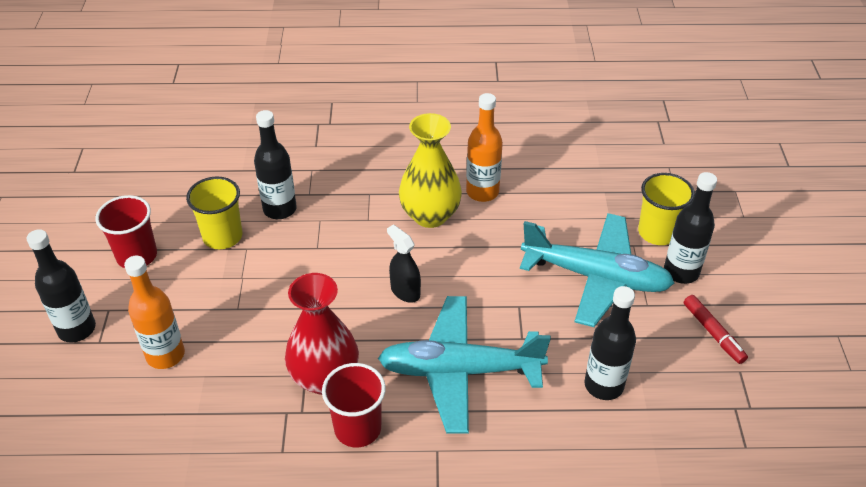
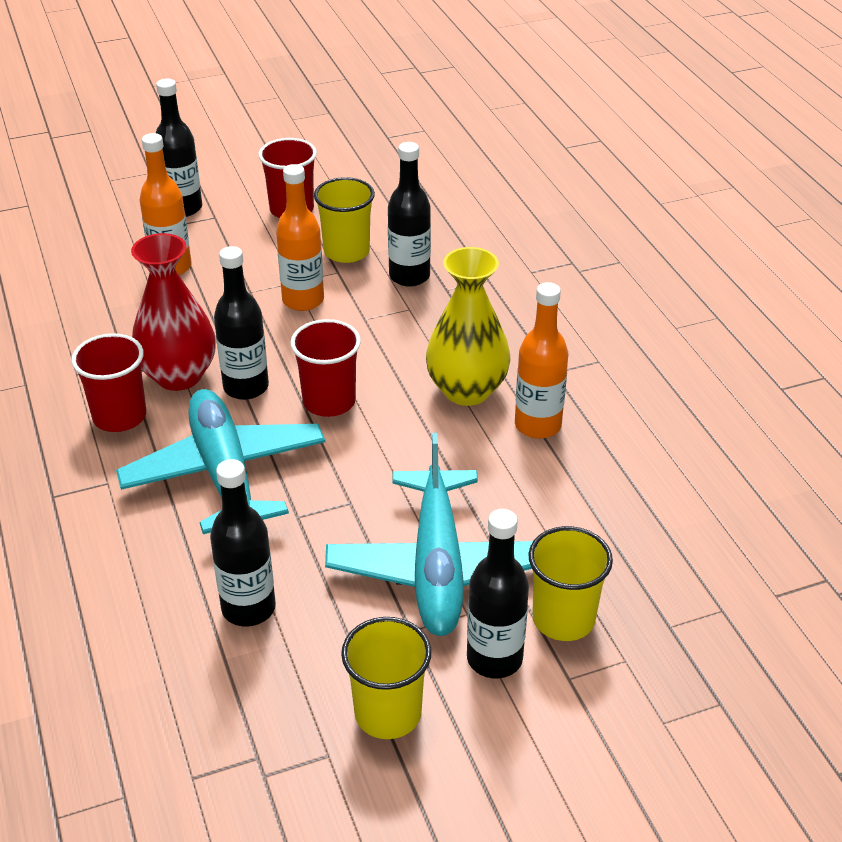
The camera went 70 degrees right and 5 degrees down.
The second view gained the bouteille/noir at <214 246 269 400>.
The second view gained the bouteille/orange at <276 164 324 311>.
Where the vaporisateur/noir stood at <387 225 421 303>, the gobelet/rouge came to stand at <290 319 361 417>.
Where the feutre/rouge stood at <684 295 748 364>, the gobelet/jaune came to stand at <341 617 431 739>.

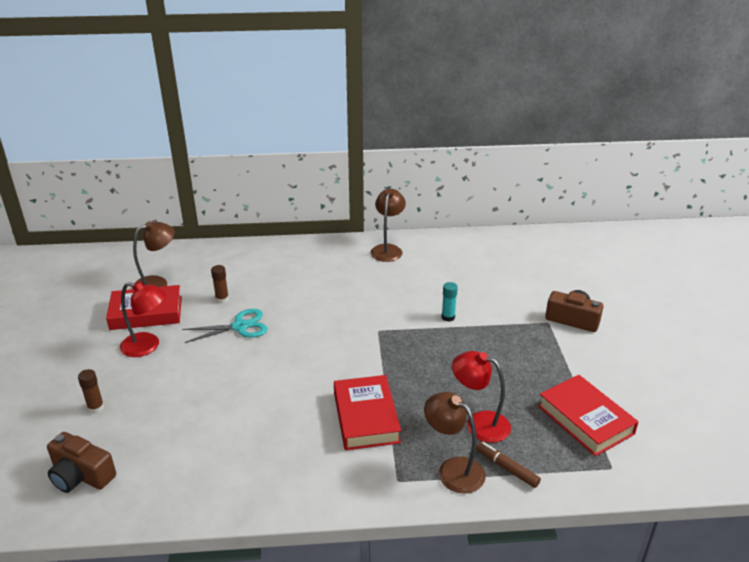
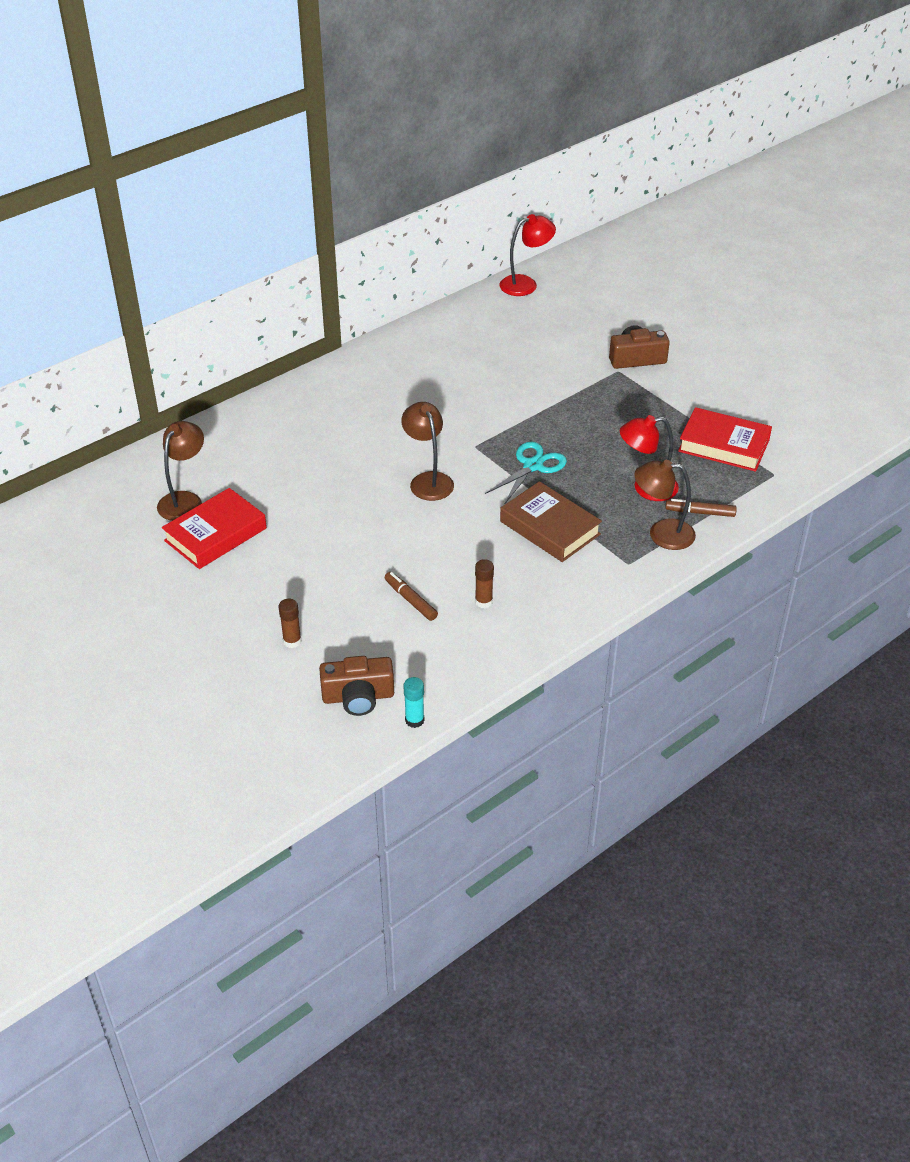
The camera went 35 degrees left and 10 degrees up.
The second view gained the feutre/marron at <385 572 438 621>.
The lampe/marron ended up elsewhere, having gone from <370 189 406 262> to <401 402 454 501>.
The bâton de colle/turquoise ended up elsewhere, having gone from <442 282 458 322> to <403 677 424 728>.
The bâton de colle/marron ended up elsewhere, having gone from <211 265 229 304> to <475 559 494 608>.
The ciseaux/turquoise ended up elsewhere, having gone from <182 309 268 343> to <485 442 567 505>.
The lampe/rouge ended up elsewhere, having gone from <120 281 166 357> to <500 214 556 296>.
What was the livre/rouge at <334 375 401 450> turned into the livre/marron at <500 481 602 562>.

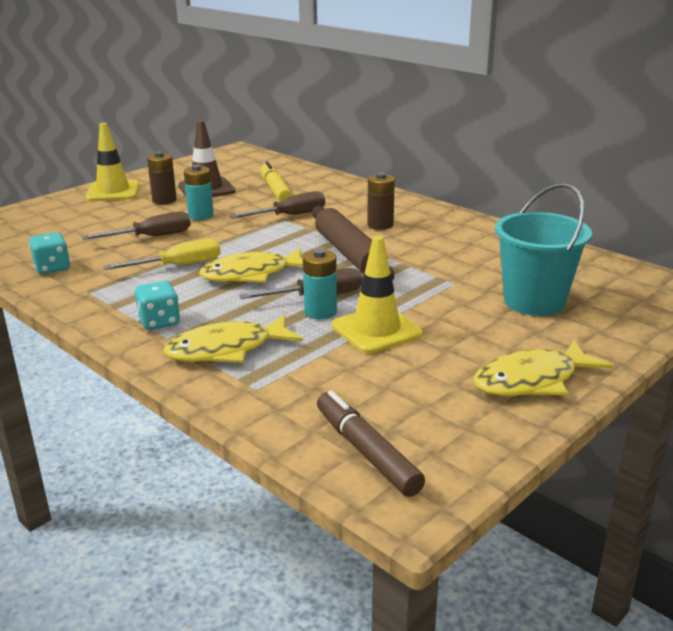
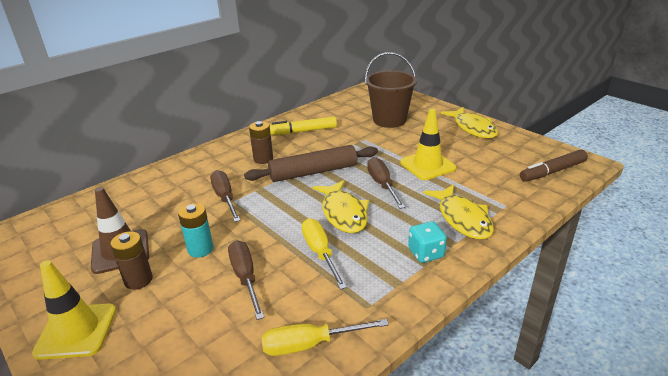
The camera went 85 degrees left and 5 degrees up.
Where the dé/turquoise stood at <29 232 70 274>, the tournevis/jaune came to stand at <262 319 389 356>.
The feutre/jaune ended up elsewhere, having gone from <261 161 293 202> to <270 116 337 135>.
What was the seau/turquoise at <495 183 592 316> turned into the seau/marron at <365 52 417 128>.
The second view lost the pile/turquoise at <303 249 337 319>.

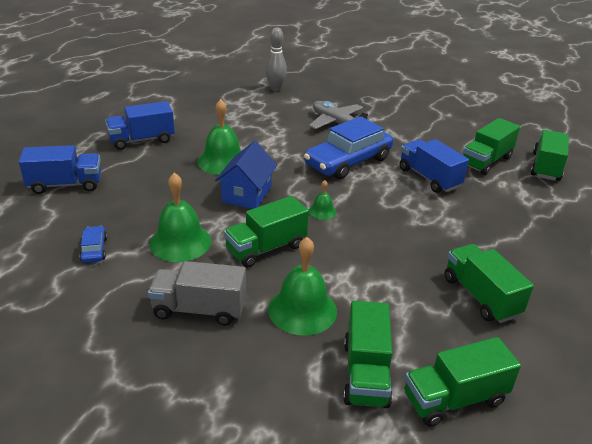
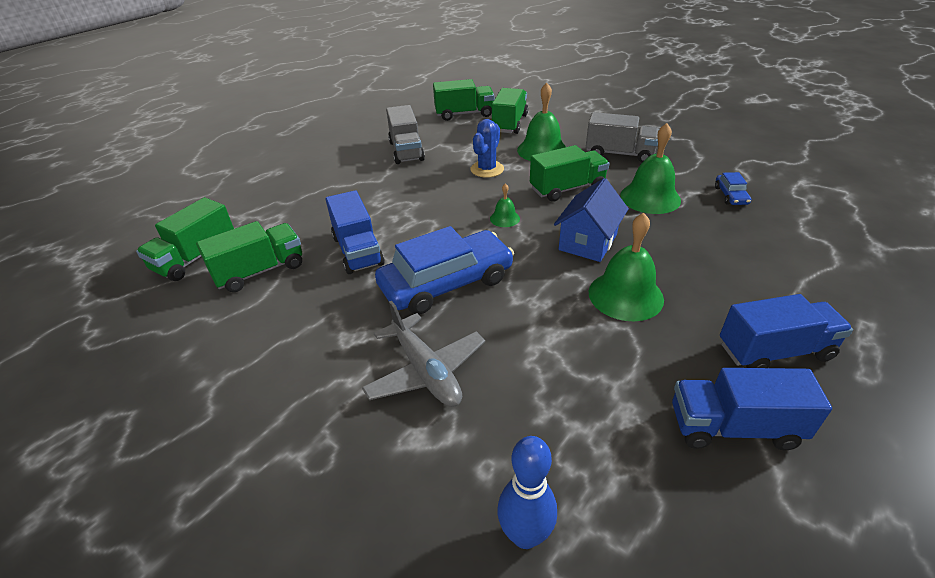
The camera went 165 degrees left and 5 degrees up.
What was the camion/vert at <445 244 534 323> turned into the camion/gris at <386 105 425 164>.
The second view gained the cactus/bleu at <470 119 504 178>.
What was the quille/gris at <265 27 287 91> turned into the quille/bleu at <497 436 557 549>.
The camion/bleu ended up elsewhere, having gone from <19 145 101 194> to <672 368 832 450>.

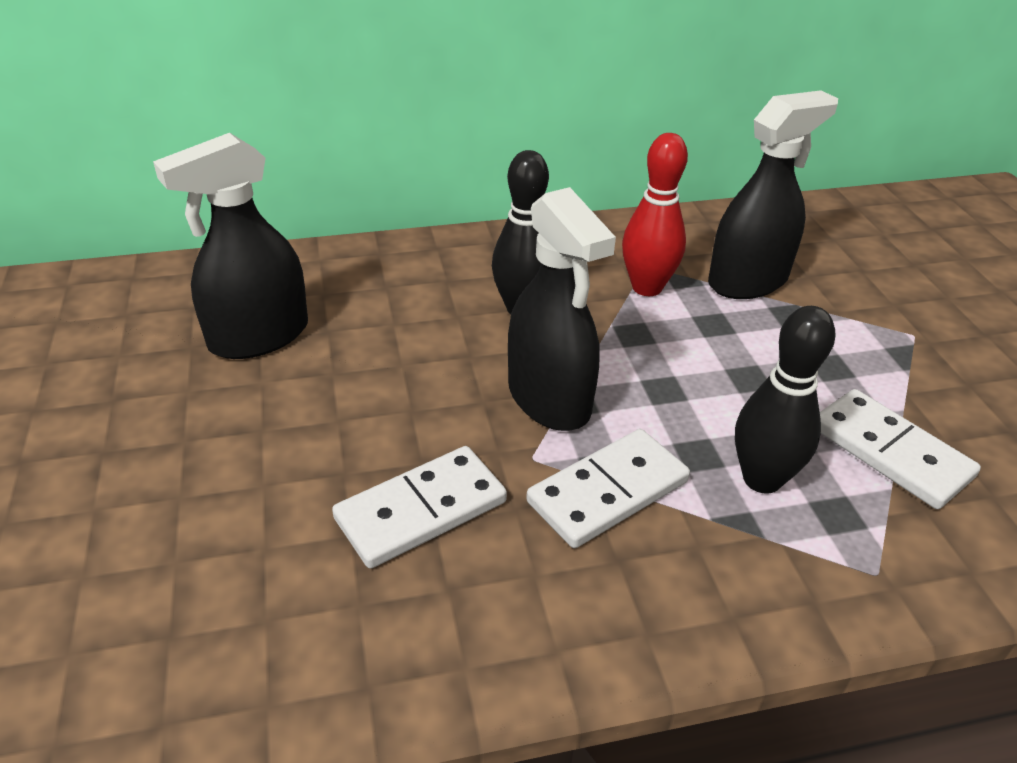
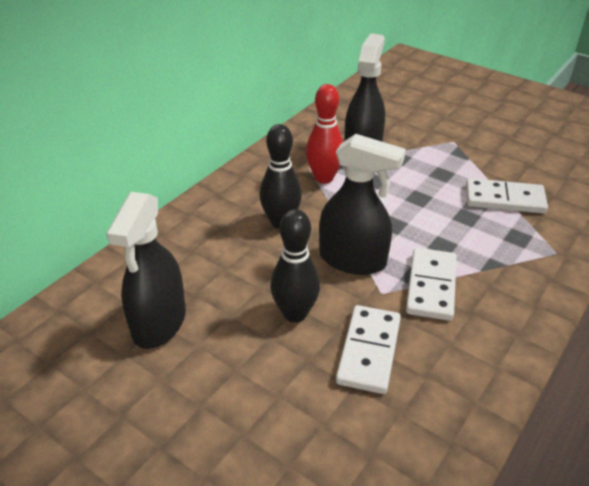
The camera went 40 degrees left and 0 degrees up.
The quille/noir ended up elsewhere, having gone from <735 306 836 494> to <270 209 320 323>.

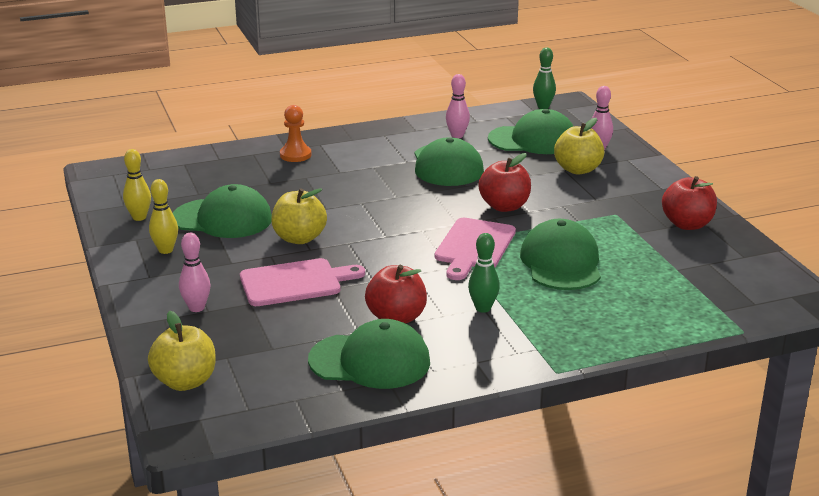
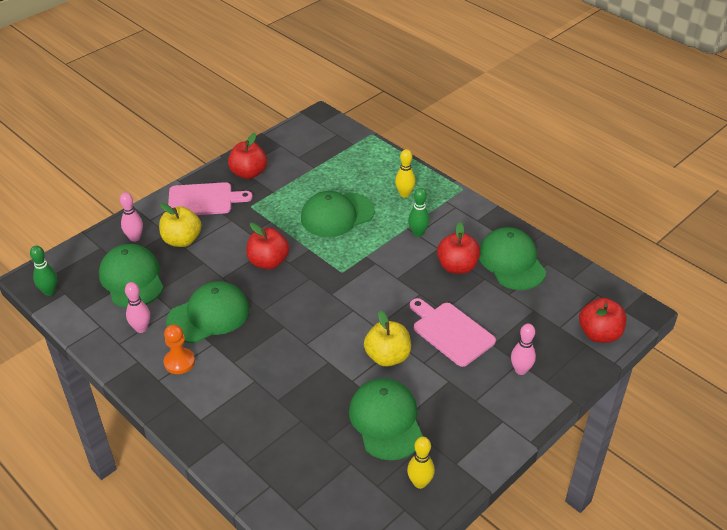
The camera went 115 degrees left and 15 degrees up.
The pion/orange ended up elsewhere, having gone from <280 105 312 162> to <164 324 195 374>.
The planche à découper/rose ended up elsewhere, having gone from <435 218 516 280> to <168 182 253 215>.
The quille/jaune ended up elsewhere, having gone from <149 179 178 254> to <395 149 415 198>.
What was the pomme/jaune at <148 311 216 391> turned into the pomme/rouge at <579 298 626 343>.

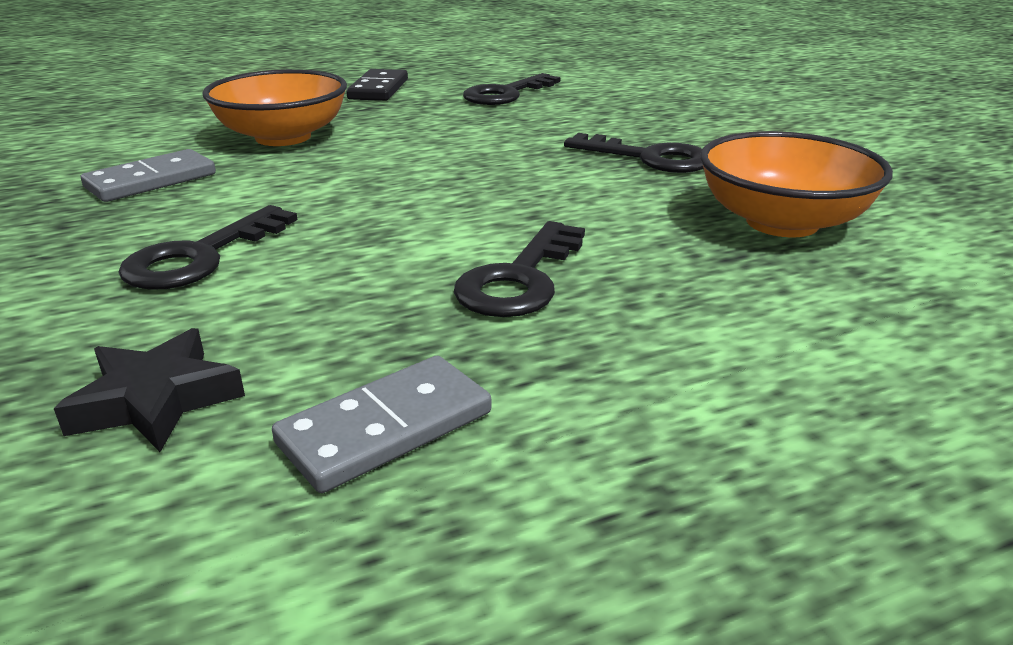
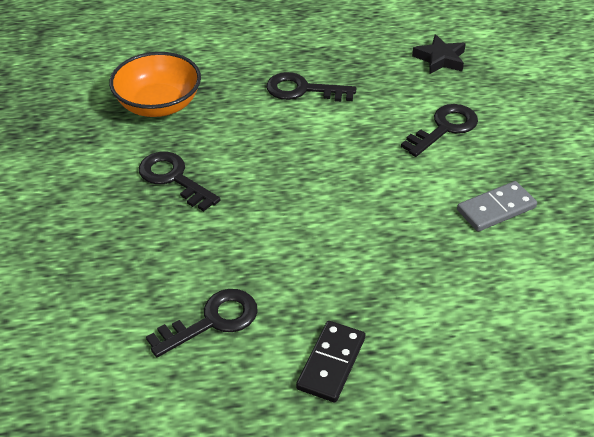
The camera went 165 degrees left and 15 degrees up.
The clé/noir at <454 221 585 317> ended up facing another way, 120 degrees counterclockwise from before.
The second view lost the bol/orange at <203 69 347 146>.
The second view lost the domino/gris at <272 356 491 493>.

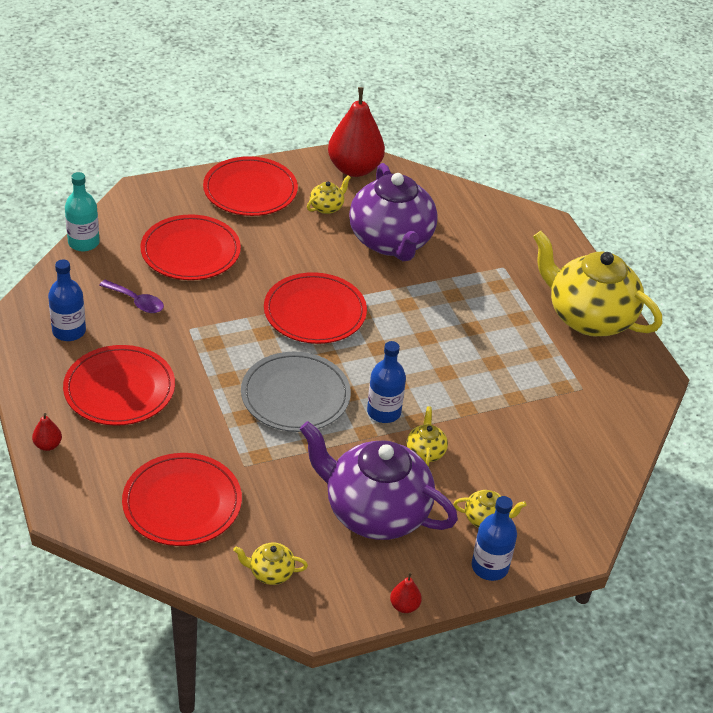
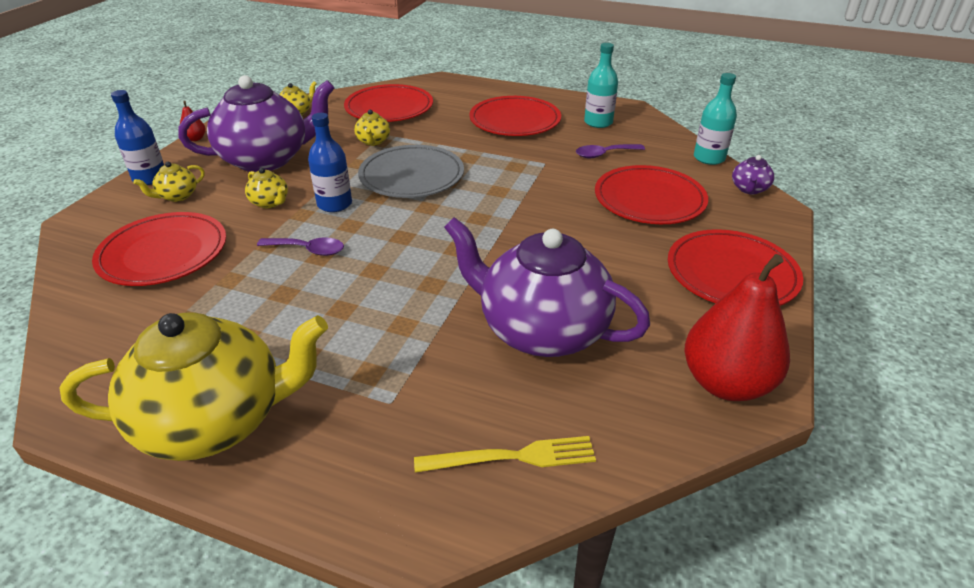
The camera went 135 degrees right and 5 degrees down.
The assiette/rouge ended up elsewhere, having gone from <264 272 367 344> to <92 212 226 286>.
The second view gained the cuillère/violet at <257 237 344 256>.
The théière/jaune ended up elsewhere, having gone from <307 175 351 214> to <354 110 390 146>.
The second view gained the fourchette/jaune at <414 436 596 473>.
What was the bouteille/bleu at <48 259 86 341> turned into the bouteille/turquoise at <584 43 618 128>.
The second view gained the théière/violet at <732 155 775 194>.
The second view lost the poire/rouge at <32 413 62 451>.

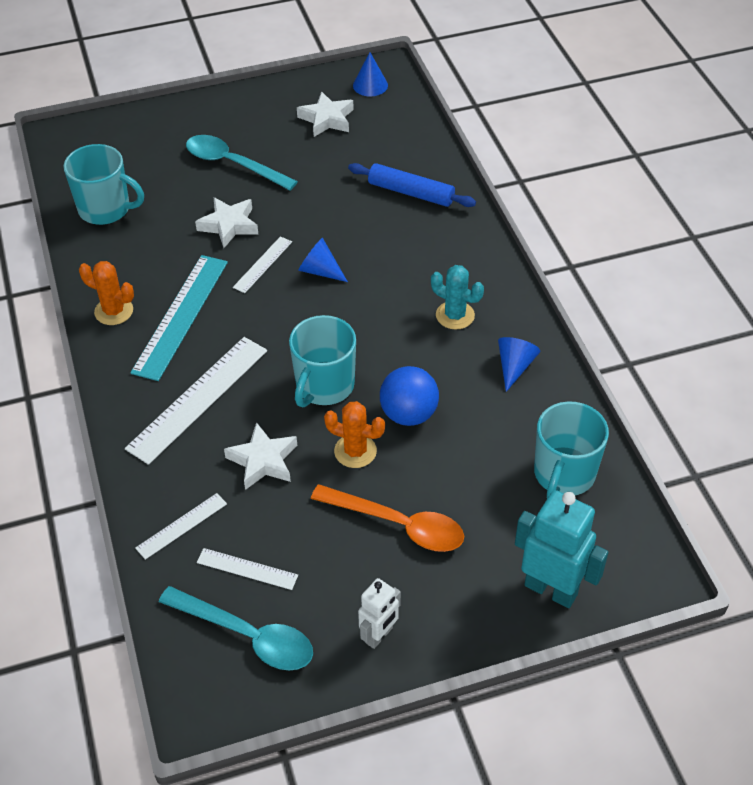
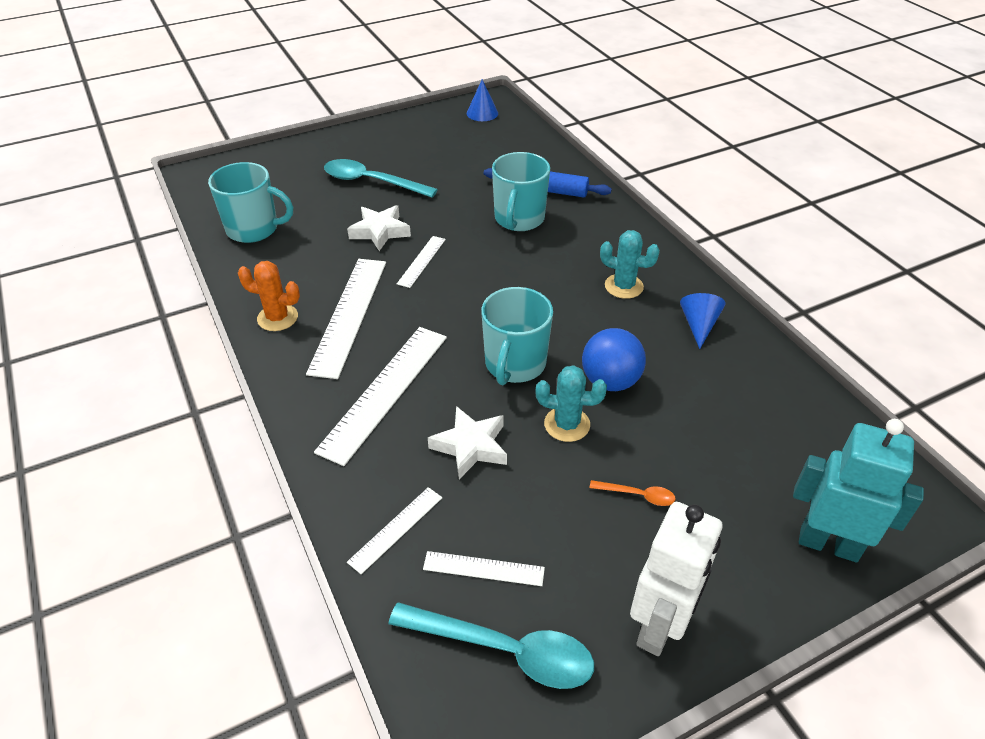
The camera went 10 degrees left and 5 degrees down.
What was the règle/turquoise at <130 255 228 381> turned into the règle/blanc at <306 259 386 379>.
The tasse/turquoise ended up elsewhere, having gone from <534 401 609 498> to <492 152 550 231>.
What was the cactus/orange at <324 401 385 468> turned into the cactus/turquoise at <535 365 607 442>.
The size of the cuillère/orange at <311 484 464 552> changed by a factor of 0.47.
The size of the robot/blanc at <358 578 401 649> changed by a factor of 1.70.
The second view lost the étoile/blanc at <297 91 354 137>.
The second view lost the cône/bleu at <298 238 348 282>.

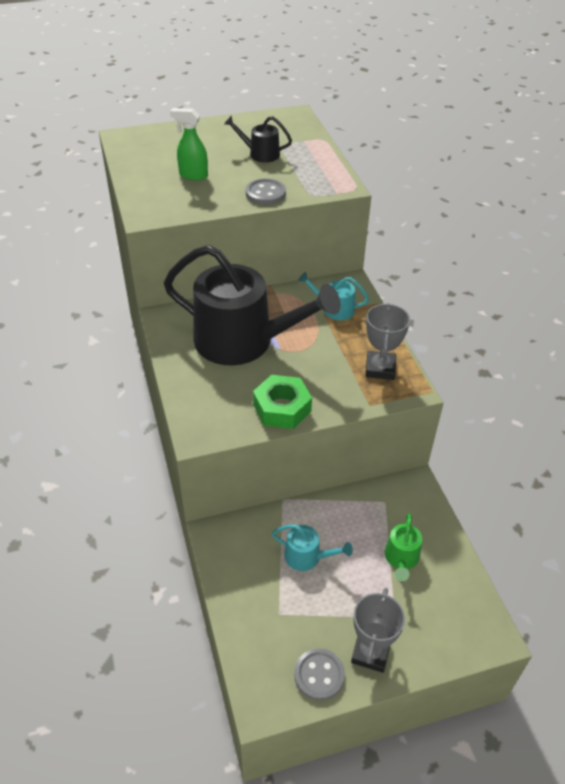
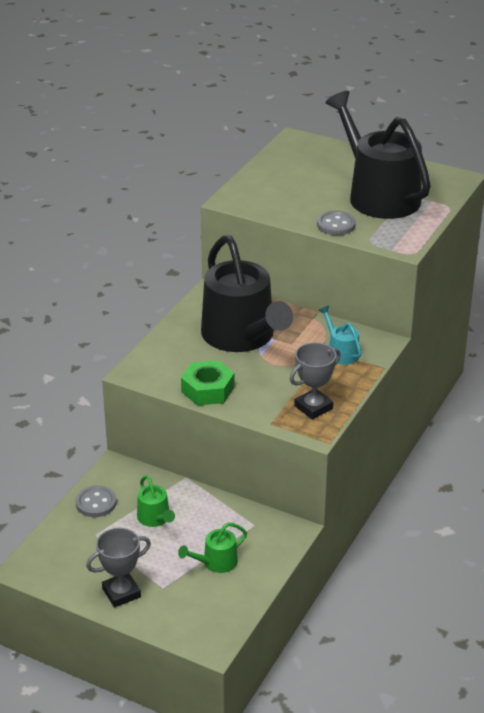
The camera went 45 degrees right and 10 degrees down.
The bouton/gris ended up elsewhere, having gone from <294 648 345 701> to <75 485 117 517>.
What was the arrosoir/turquoise at <272 524 353 571> turned into the arrosoir/vert at <137 475 175 527>.
The size of the arrosoir/noir at <224 116 292 163> changed by a factor of 2.37.
The second view lost the vaporisateur/vert at <170 108 208 181>.

